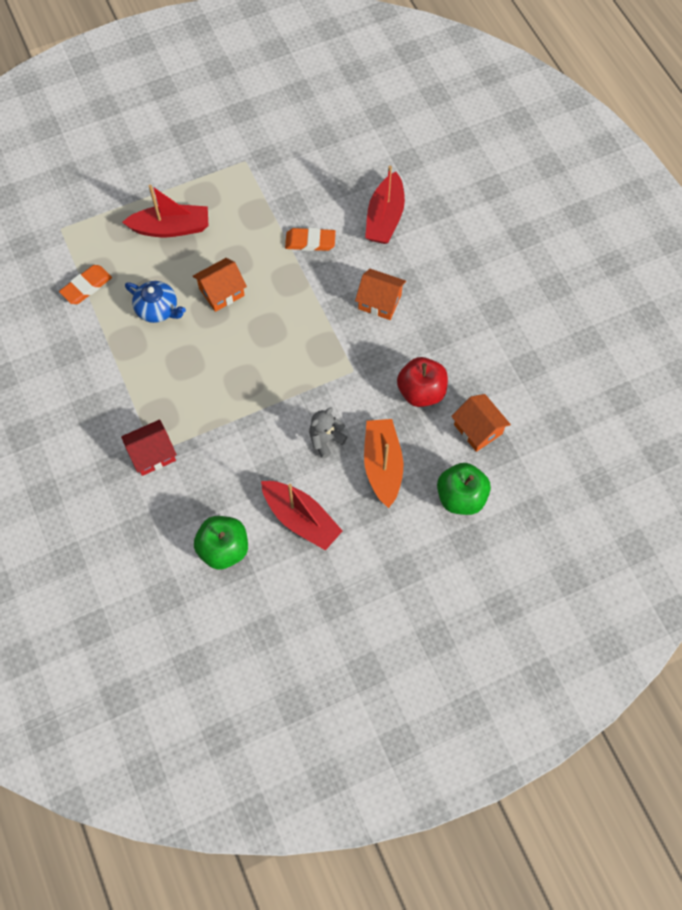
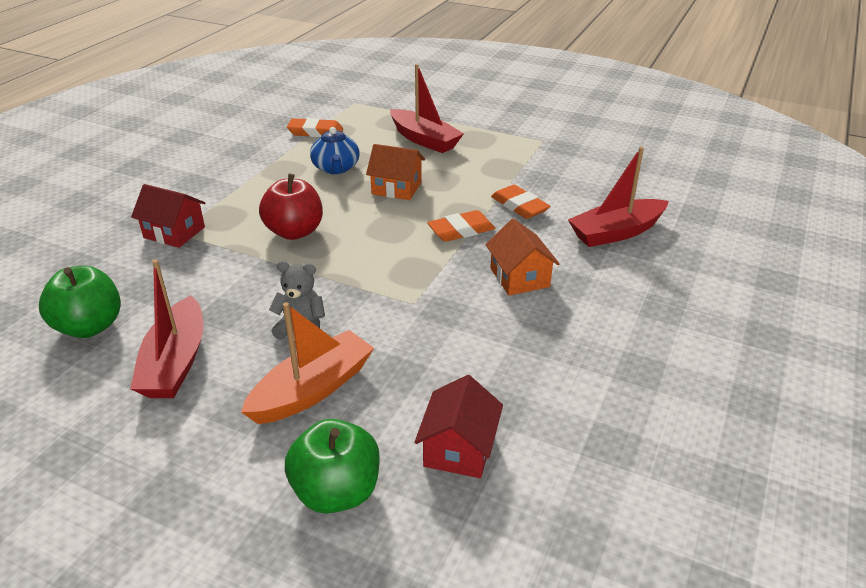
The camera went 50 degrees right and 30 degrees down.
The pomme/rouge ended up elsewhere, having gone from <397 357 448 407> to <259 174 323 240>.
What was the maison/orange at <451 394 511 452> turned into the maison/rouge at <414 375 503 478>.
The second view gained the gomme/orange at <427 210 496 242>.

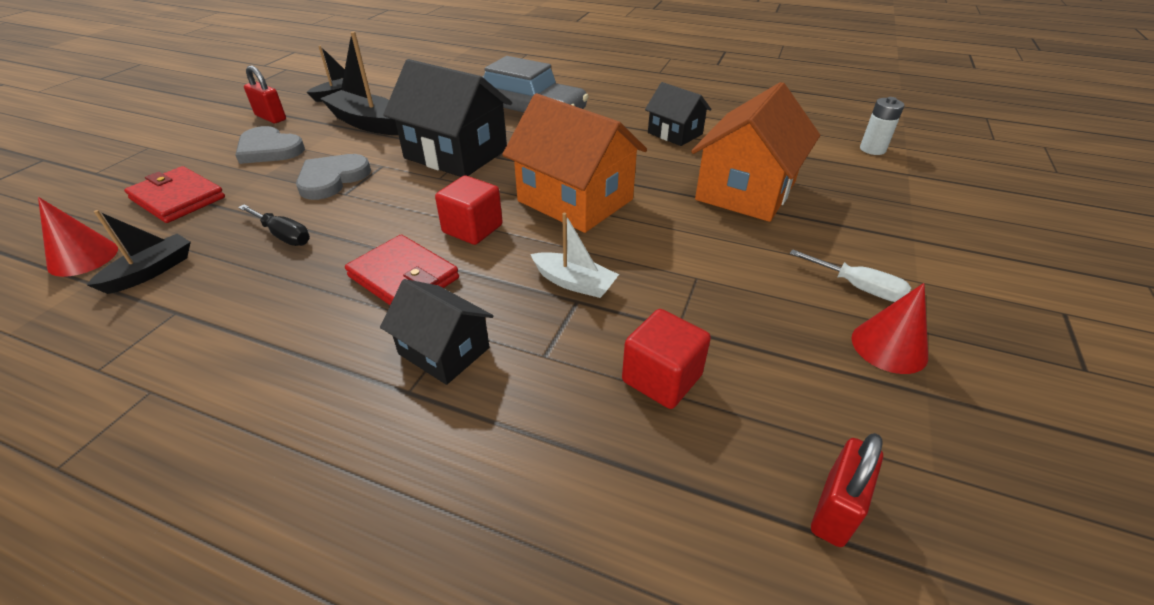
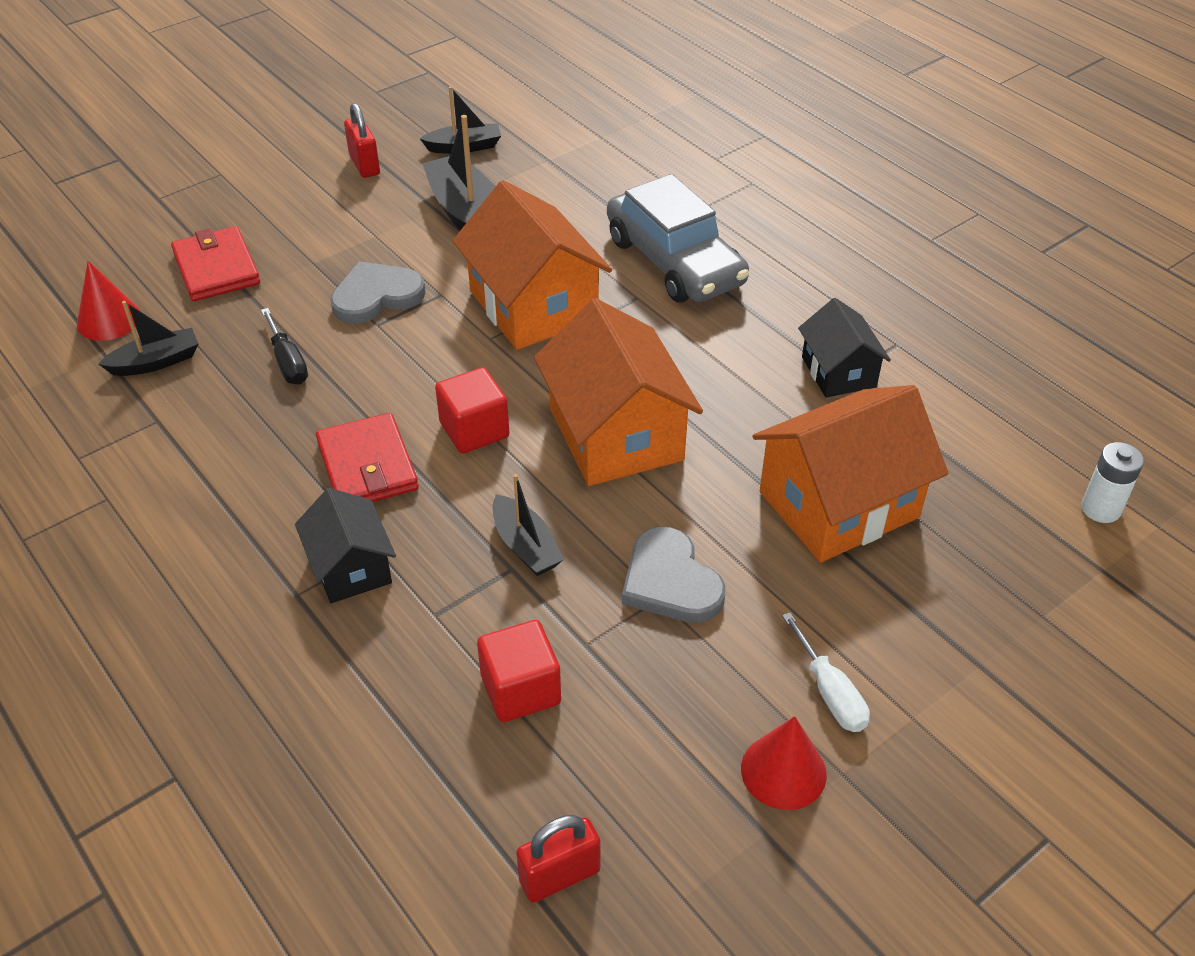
The camera went 30 degrees right and 5 degrees up.
What was the maison/noir at <383 59 512 177> turned into the maison/orange at <452 180 612 350>.
What was the bateau/blanc at <531 213 619 298> turned into the bateau/noir at <493 474 564 576>.
The cœur/gris ended up elsewhere, having gone from <236 126 305 164> to <622 527 725 623>.

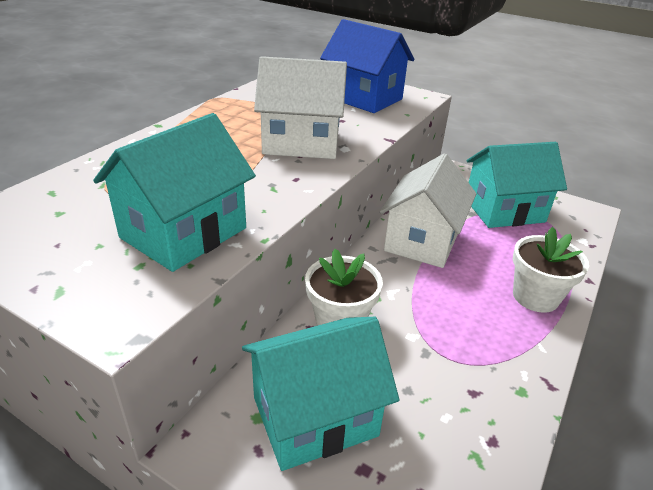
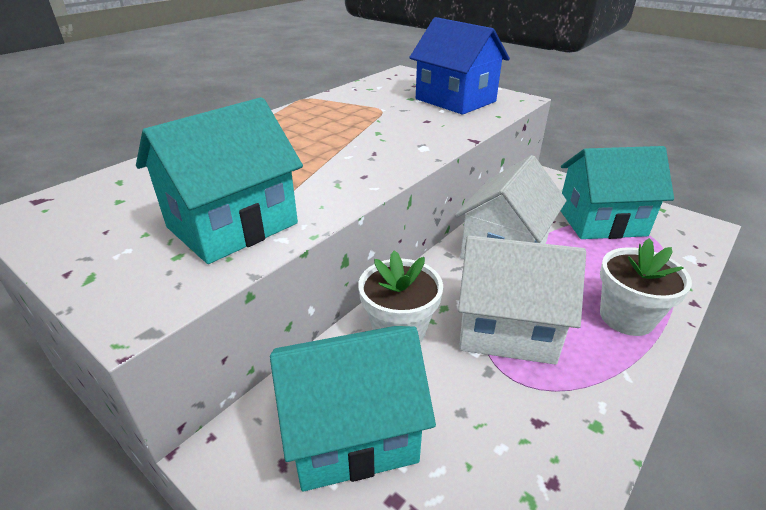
The camera went 10 degrees right and 0 degrees up.
The maison/blanc ended up elsewhere, having gone from <254 56 347 159> to <458 236 586 365>.

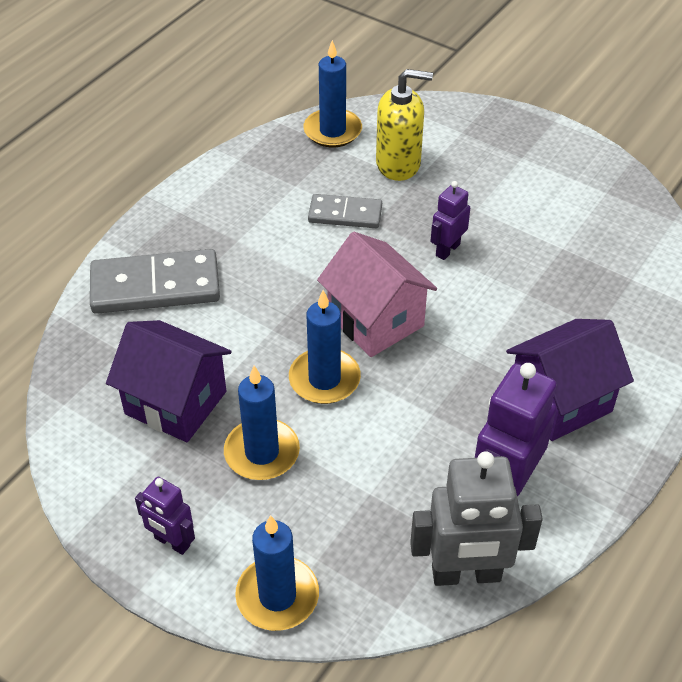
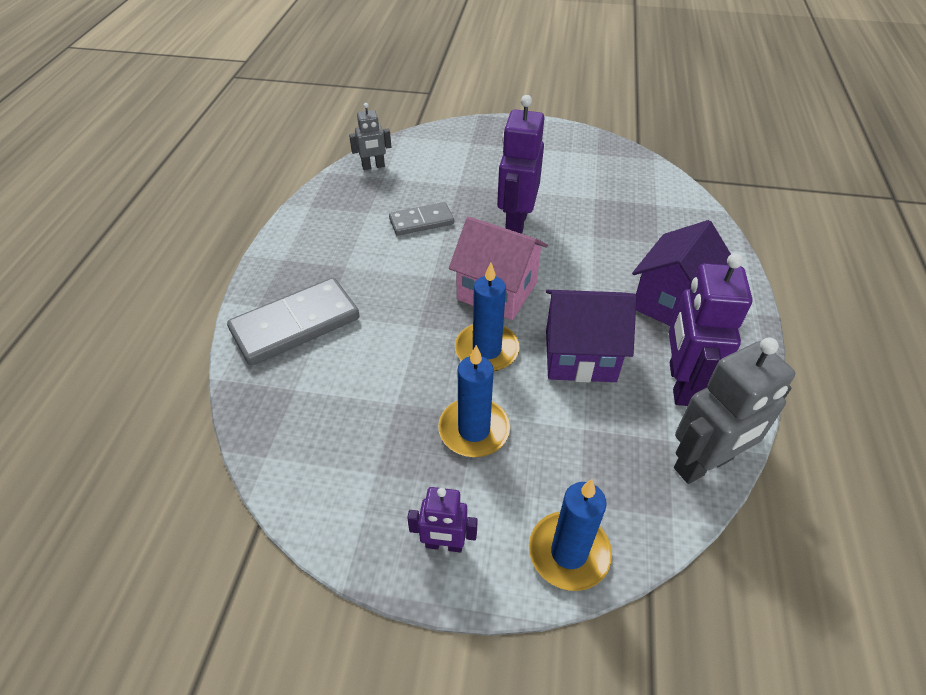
The camera went 25 degrees left and 0 degrees up.
Where the bougie/bleu stood at <303 40 362 147>, the robot/gris came to stand at <349 103 391 170>.
The size of the robot/violet at <430 181 470 260> changed by a factor of 1.81.
The maison/violet ended up elsewhere, having gone from <106 320 232 442> to <546 290 637 382>.
The second view lost the distributeur de savon/jaune at <376 69 433 181>.

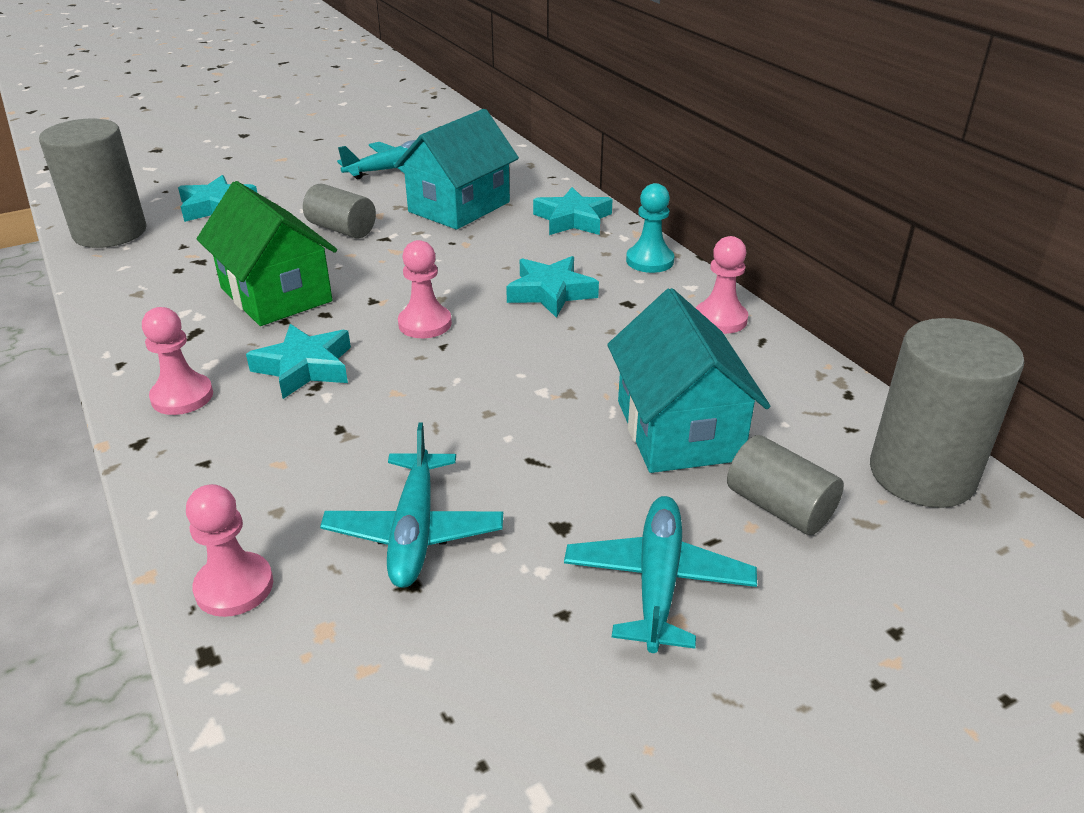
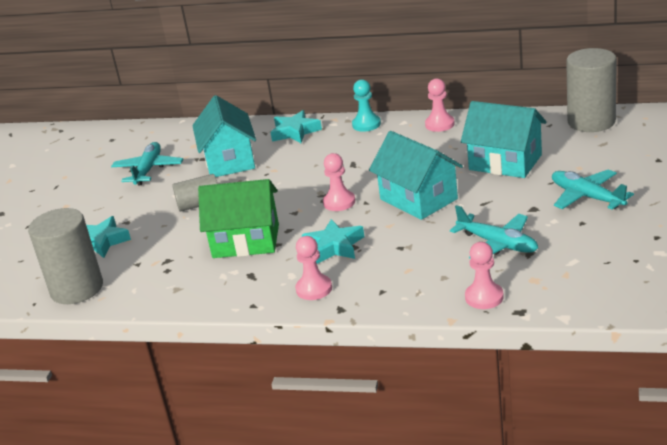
The camera went 45 degrees left and 5 degrees down.
The second view gained the maison/turquoise at <369 131 463 220>.
The second view lost the étoile/turquoise at <506 256 599 318>.
The second view lost the cylindre/gris at <727 435 844 535>.

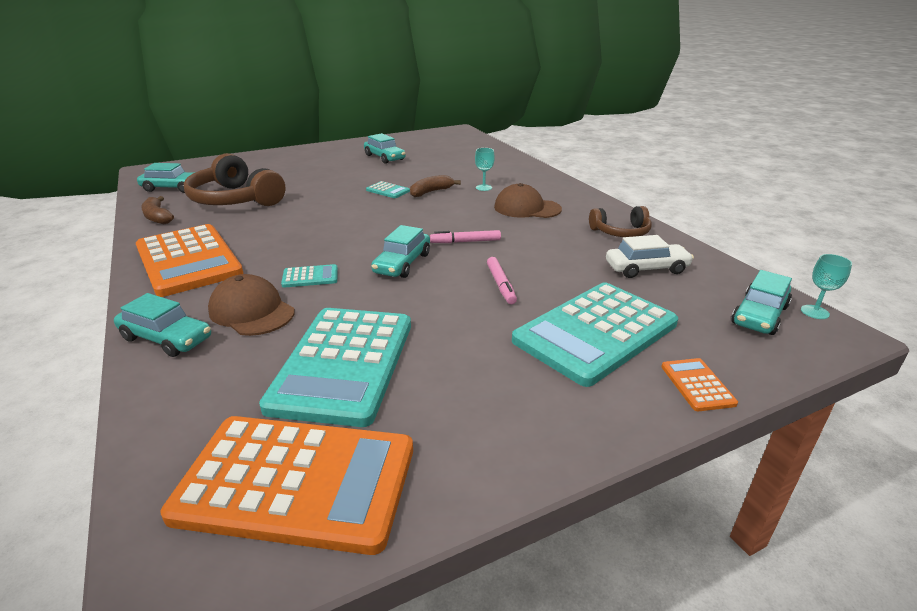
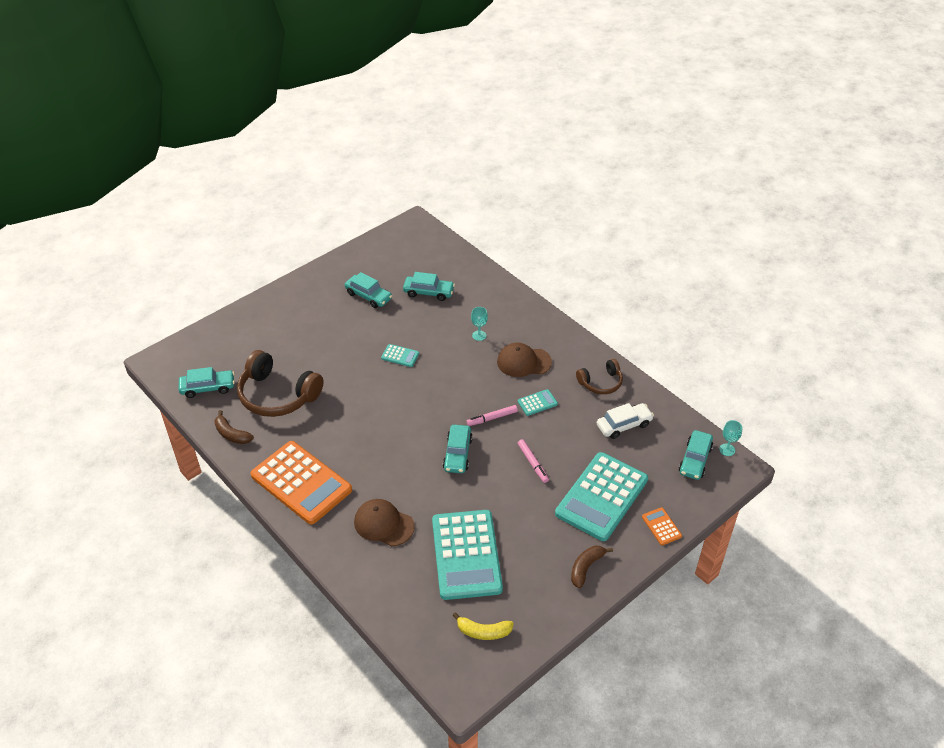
The camera went 15 degrees left and 15 degrees up.
The voiture/turquoise ended up elsewhere, having gone from <114 293 211 357> to <403 272 455 301>.
Where the calculatrice/orange stood at <161 416 413 555>, the banane/jaune came to stand at <452 612 514 640>.
The calculatrice/turquoise ended up elsewhere, having gone from <281 264 338 288> to <518 389 558 416>.
The banane/marron ended up elsewhere, having gone from <410 175 461 197> to <571 546 613 588>.

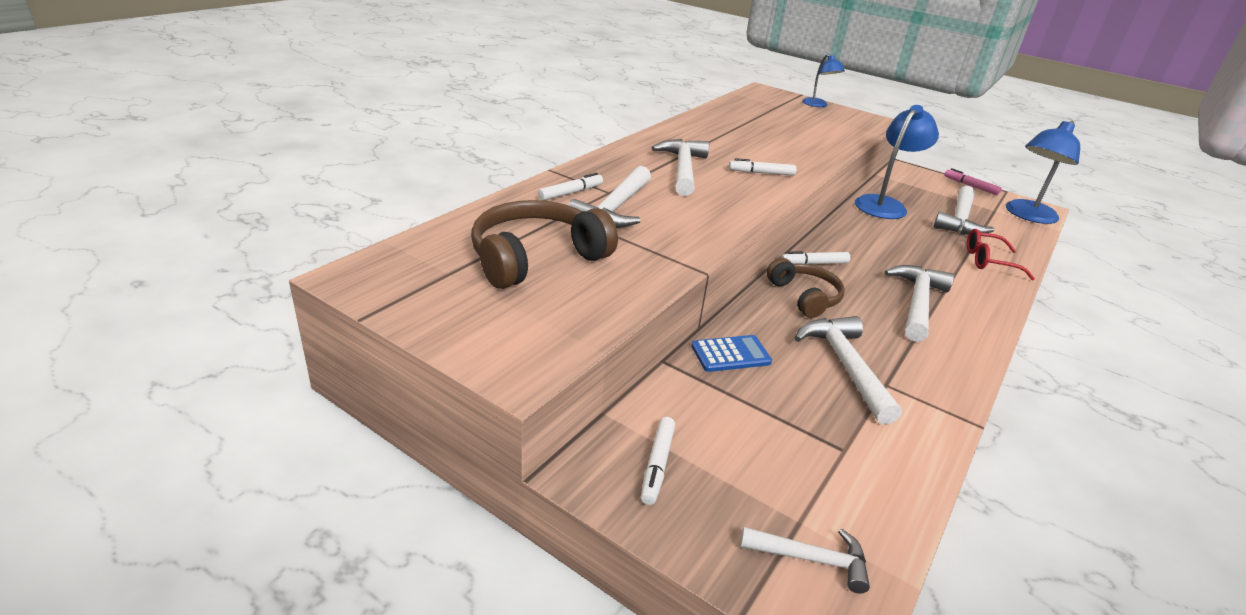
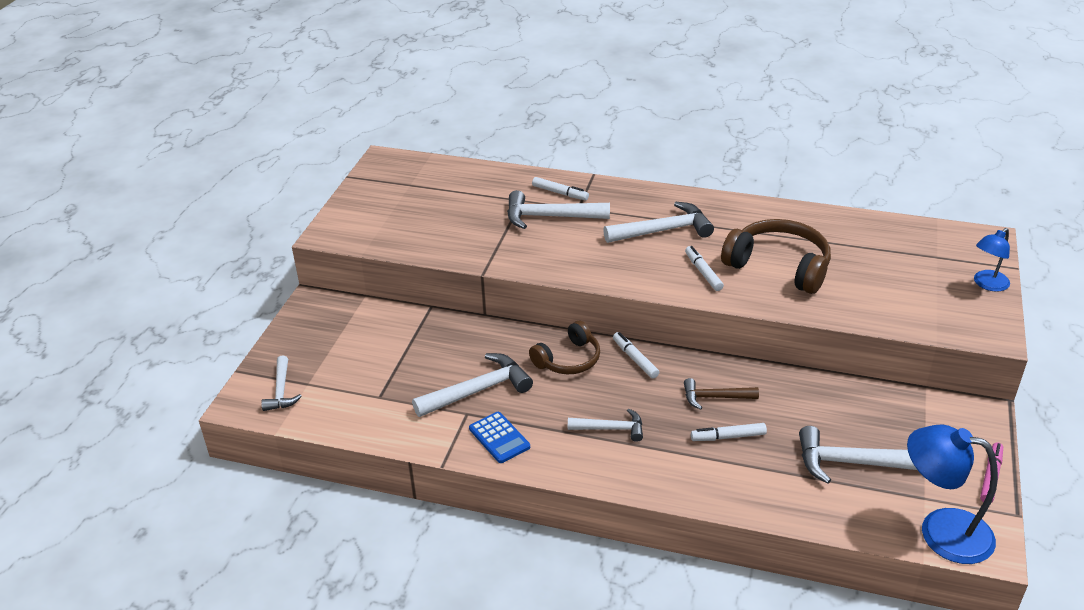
The camera went 75 degrees right and 5 degrees up.
The calculatrice/bleu ended up elsewhere, having gone from <691 335 772 372> to <469 412 530 463>.
The size of the marteau/blanc at <884 265 954 342> changed by a factor of 0.62.
The second view gained the marteau/marron at <684 378 759 410>.
The feutre/blanc ended up elsewhere, having gone from <641 417 675 505> to <691 423 767 441>.
The casque audio/marron ended up elsewhere, having gone from <471 200 618 289> to <721 219 831 294>.
The second view lost the lampe/bleu at <855 105 939 219>.
The second view lost the lunettes/rouge at <967 229 1035 280>.

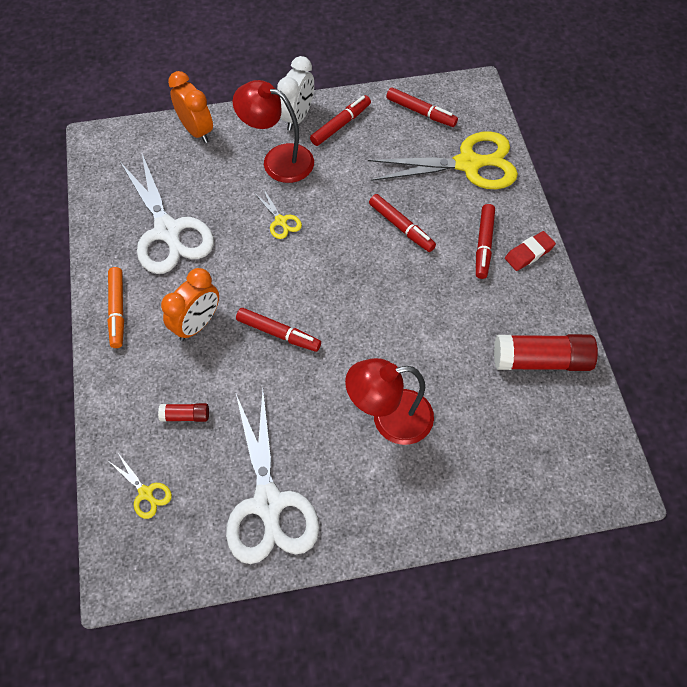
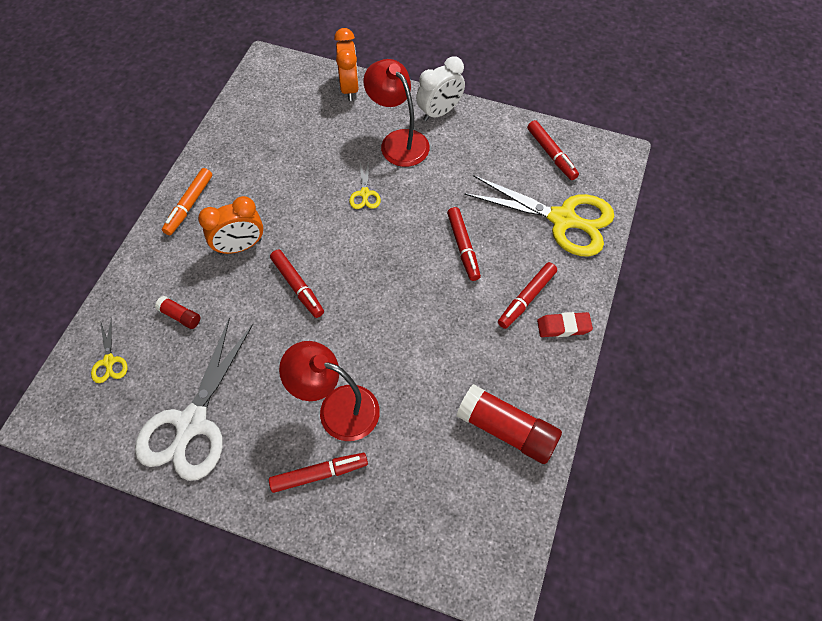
The camera went 30 degrees right and 0 degrees up.
The feutre/rouge ended up elsewhere, having gone from <310 95 371 146> to <269 453 368 493>.
The second view lost the ciseaux/blanc at <120 154 214 274>.

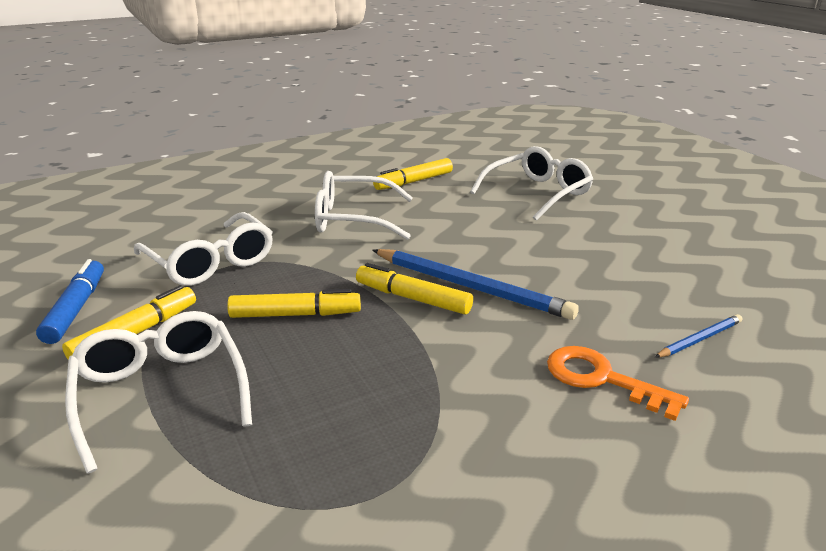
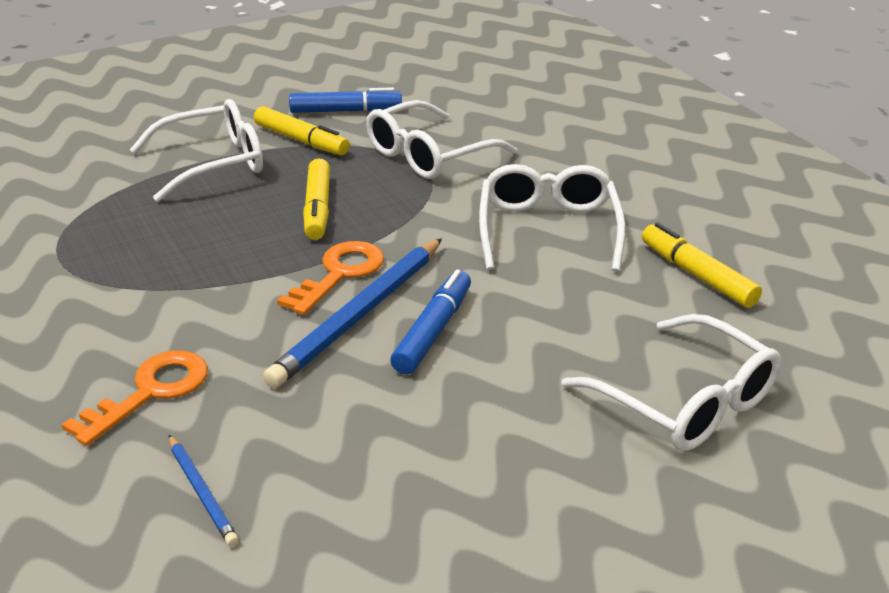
The camera went 90 degrees right and 5 degrees up.
Where the feutre/jaune stood at <356 263 473 315>, the clé/orange came to stand at <277 241 384 315>.
The second view gained the feutre/bleu at <390 269 471 374>.

